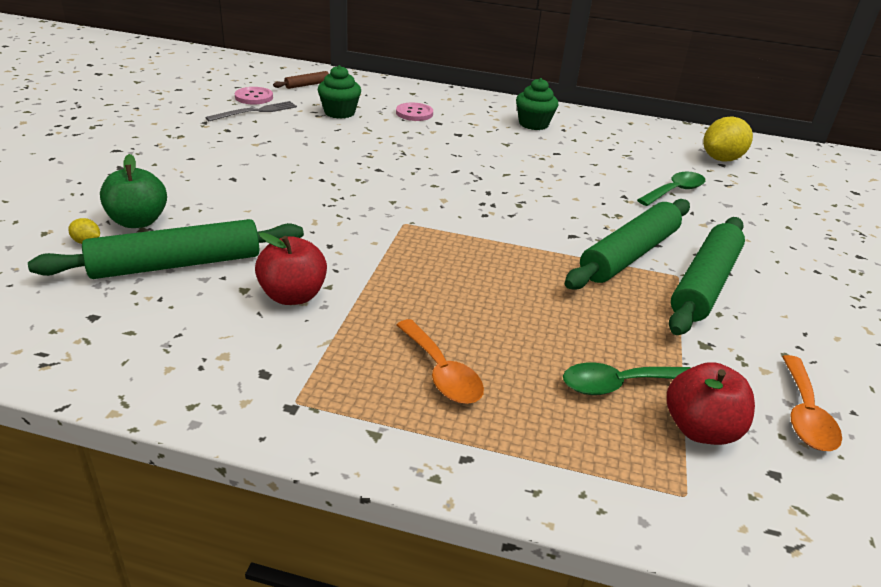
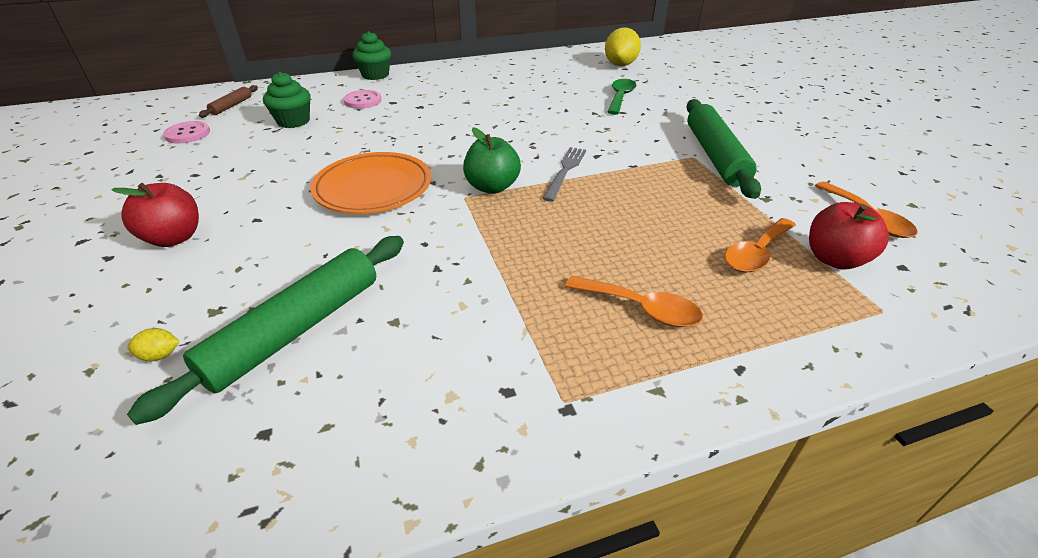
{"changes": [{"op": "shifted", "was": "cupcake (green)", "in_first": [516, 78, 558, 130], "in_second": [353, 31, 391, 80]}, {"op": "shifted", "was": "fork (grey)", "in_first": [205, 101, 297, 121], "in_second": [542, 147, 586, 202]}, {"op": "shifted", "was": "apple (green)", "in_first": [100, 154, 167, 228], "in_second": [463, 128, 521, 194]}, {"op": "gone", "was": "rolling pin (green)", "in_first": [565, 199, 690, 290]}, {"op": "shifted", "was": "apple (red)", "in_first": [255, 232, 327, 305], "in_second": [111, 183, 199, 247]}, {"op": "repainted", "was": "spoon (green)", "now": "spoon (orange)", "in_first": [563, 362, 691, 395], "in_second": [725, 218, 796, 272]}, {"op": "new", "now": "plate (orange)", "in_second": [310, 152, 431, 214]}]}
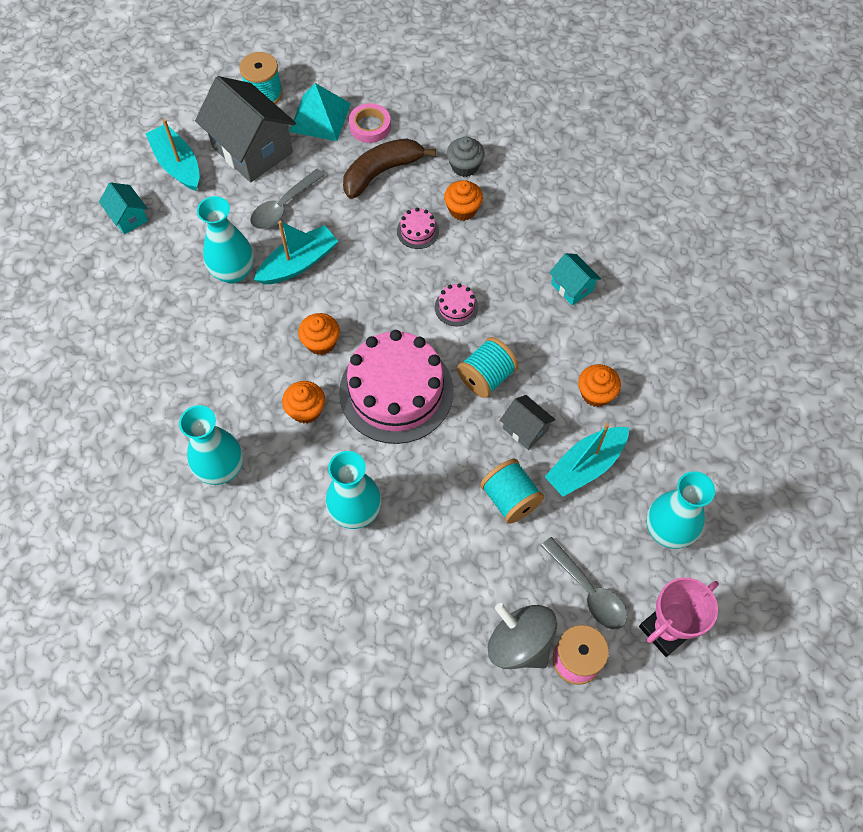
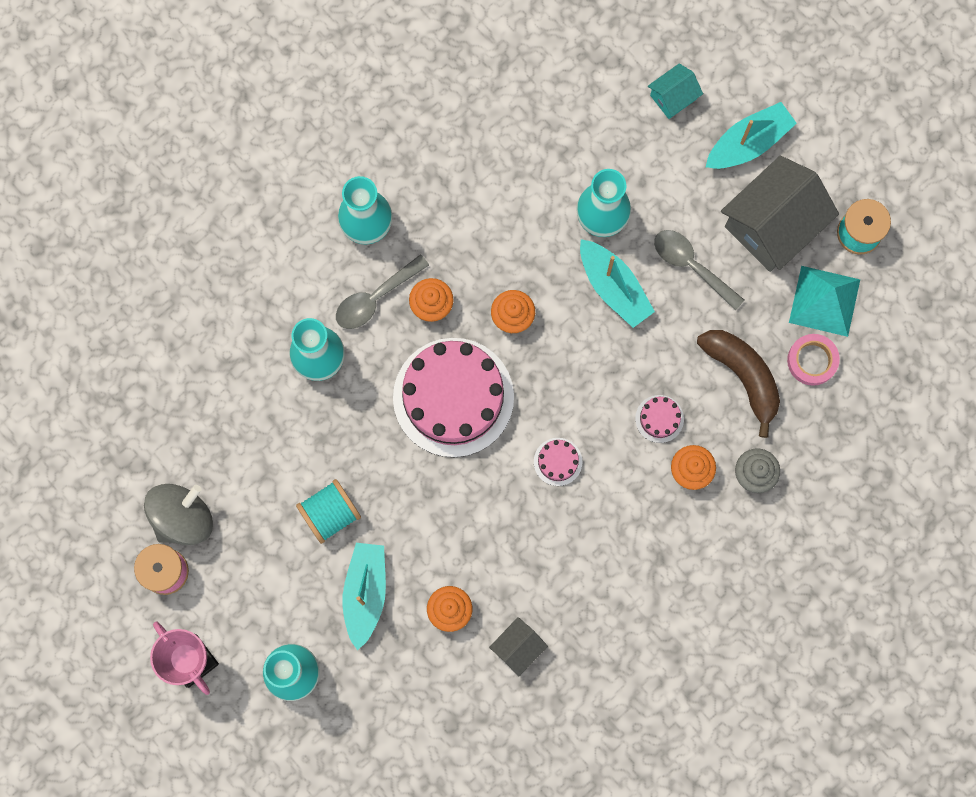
{"changes": [{"op": "gone", "was": "house (turquoise)", "in_first": [549, 253, 601, 305]}, {"op": "gone", "was": "spool (turquoise)", "in_first": [457, 337, 519, 398]}, {"op": "shifted", "was": "house (grey)", "in_first": [500, 395, 555, 450], "in_second": [489, 617, 548, 676]}, {"op": "rotated", "was": "boat (turquoise)", "in_first": [544, 423, 629, 497], "in_second": [342, 543, 386, 650], "clockwise": 45}, {"op": "shifted", "was": "spoon (grey)", "in_first": [541, 537, 627, 630], "in_second": [336, 254, 429, 329]}]}
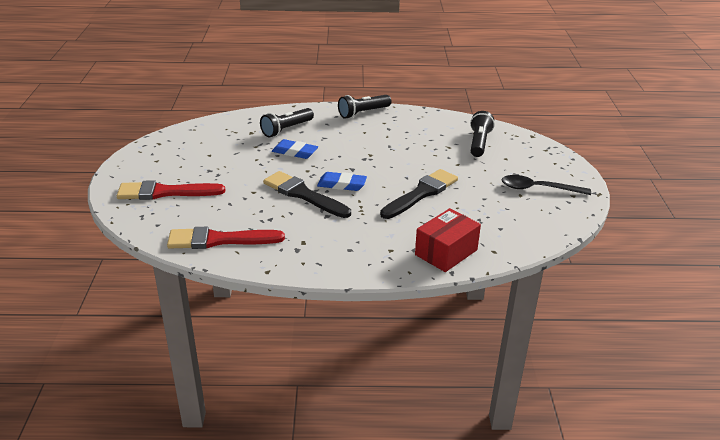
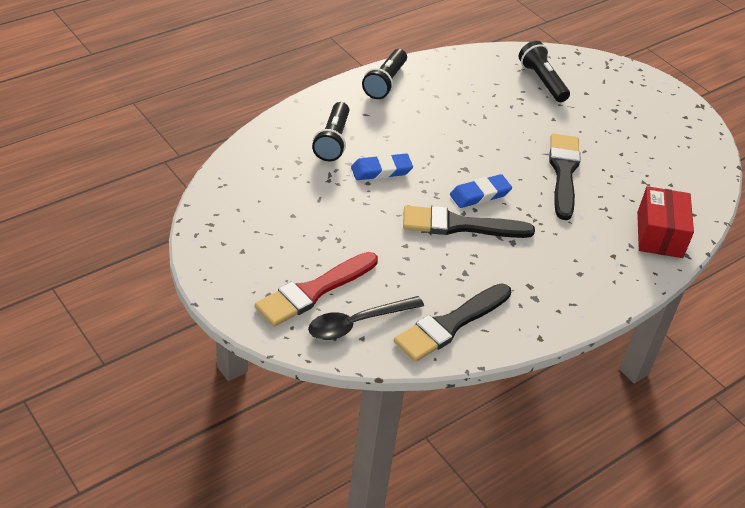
{"changes": [{"op": "shifted", "was": "spoon (black)", "in_first": [502, 175, 591, 195], "in_second": [308, 296, 424, 340]}, {"op": "repainted", "was": "brush (red)", "now": "brush (black)", "in_first": [167, 227, 285, 249], "in_second": [394, 283, 511, 362]}]}
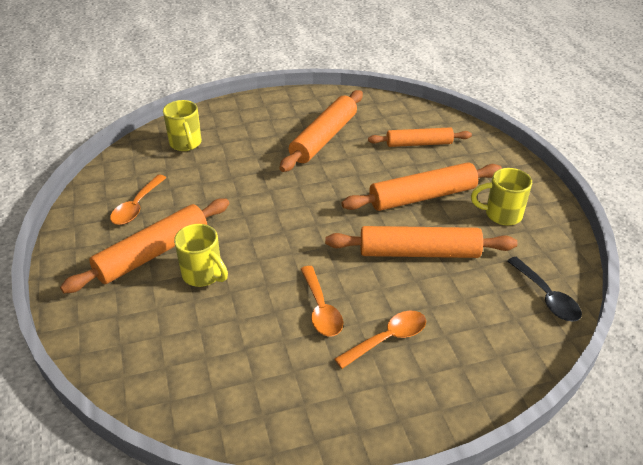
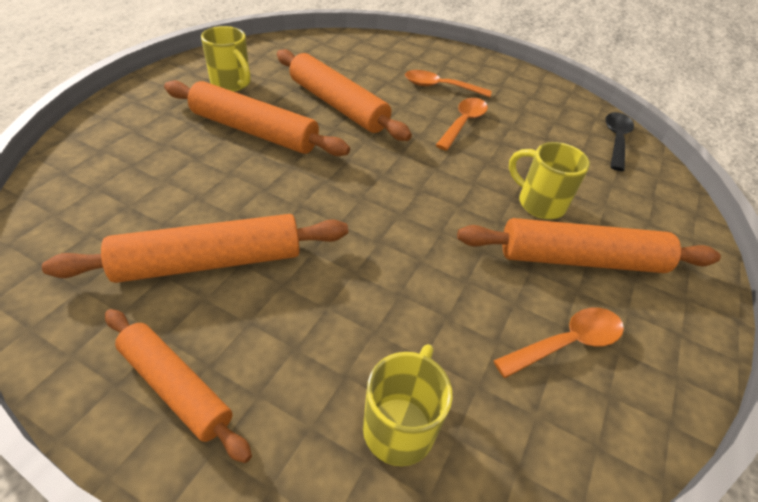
{"changes": [{"op": "shifted", "was": "rolling pin (orange)", "in_first": [368, 127, 472, 147], "in_second": [105, 309, 252, 463]}, {"op": "rotated", "was": "mug (yellow)", "in_first": [174, 224, 228, 287], "in_second": [509, 142, 590, 219], "clockwise": -45}, {"op": "shifted", "was": "spoon (black)", "in_first": [507, 257, 582, 322], "in_second": [605, 112, 634, 171]}]}
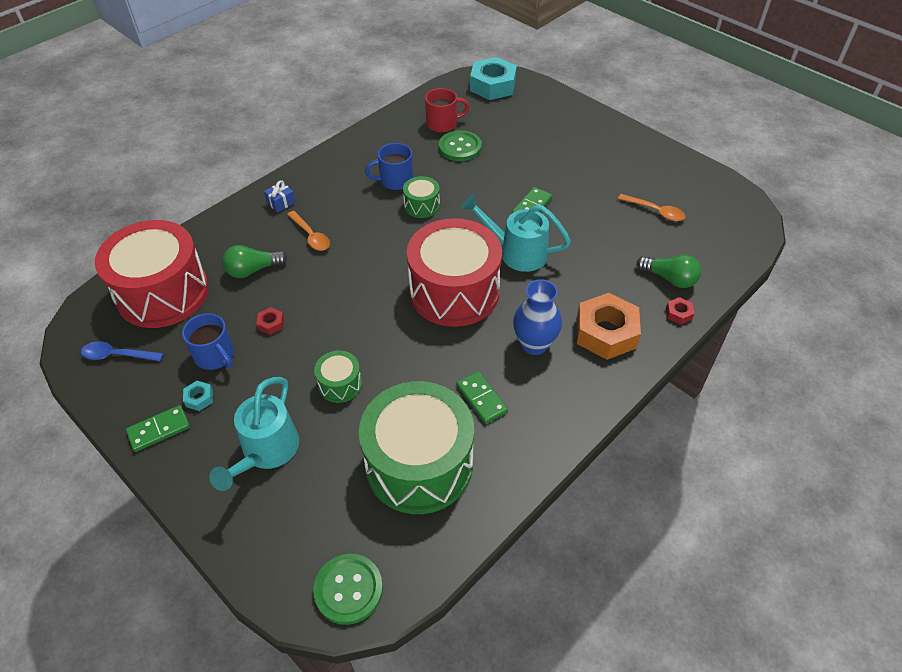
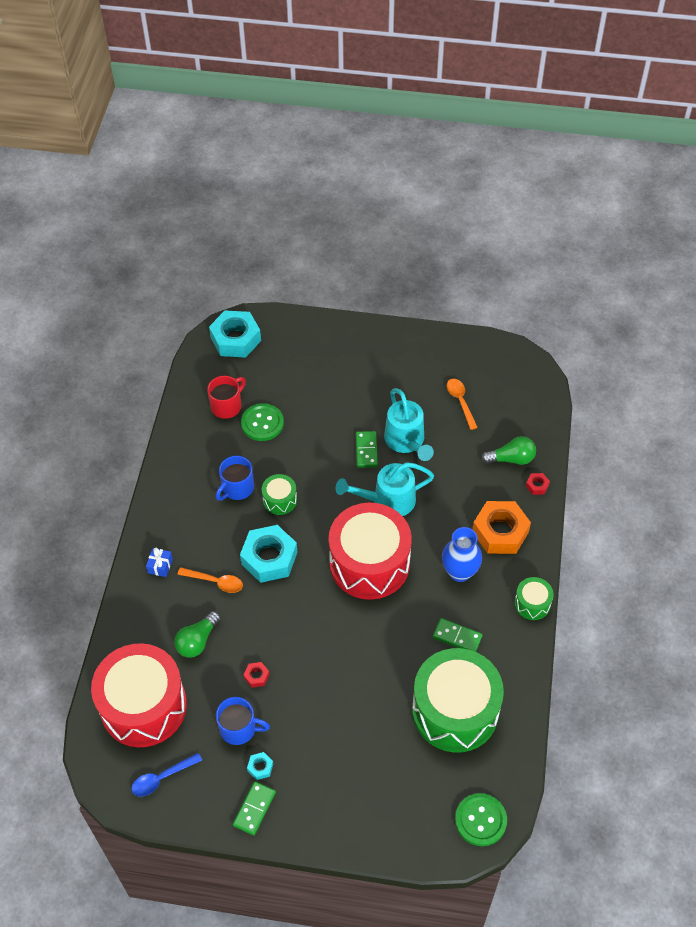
{"changes": [{"op": "rotated", "was": "spoon (orange)", "in_first": [618, 194, 686, 221], "in_second": [447, 379, 478, 430], "clockwise": -105}, {"op": "shifted", "was": "drum (green)", "in_first": [314, 350, 362, 403], "in_second": [514, 577, 554, 620]}, {"op": "shifted", "was": "watering can (turquoise)", "in_first": [209, 377, 299, 491], "in_second": [384, 388, 434, 461]}, {"op": "new", "now": "nut (turquoise)", "in_second": [240, 525, 298, 583]}]}
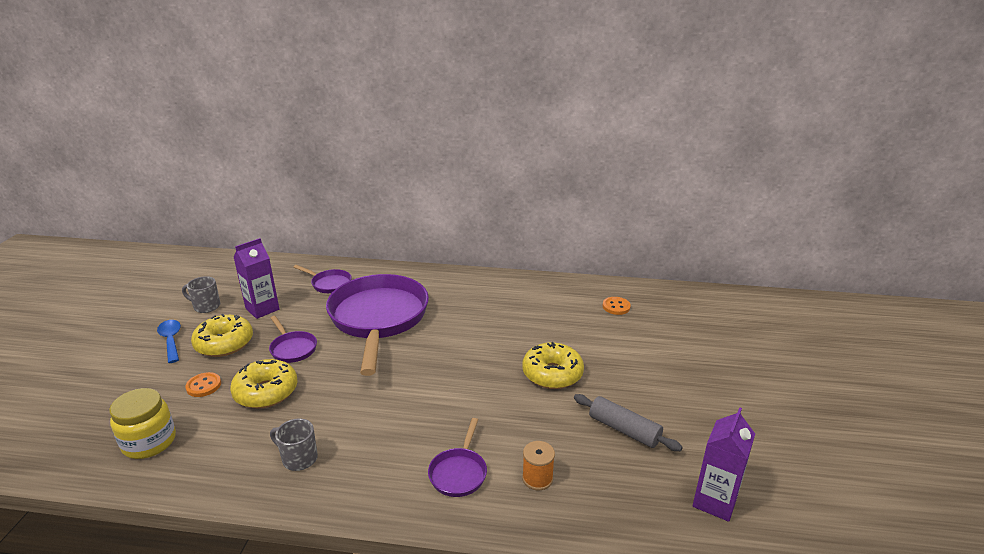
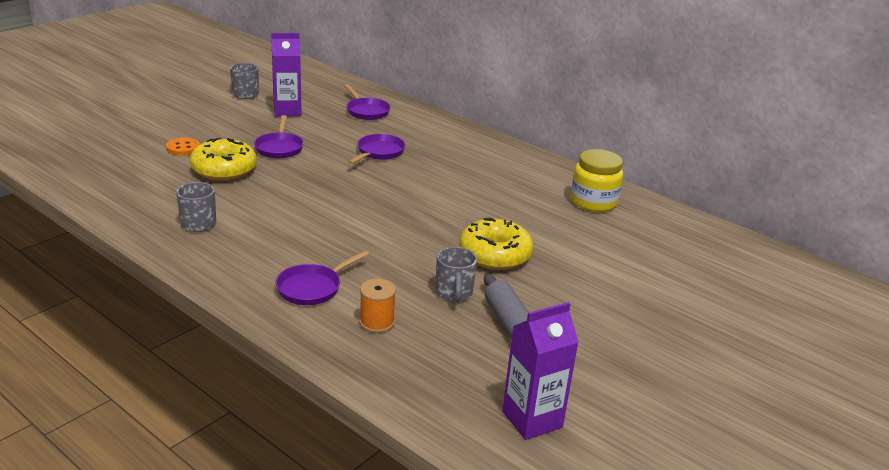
{"changes": [{"op": "scaled", "was": "pan (purple)", "in_first": [326, 274, 429, 376], "in_second": [348, 134, 405, 164], "ratio": 0.42}, {"op": "gone", "was": "button (orange)", "in_first": [603, 297, 631, 315]}, {"op": "gone", "was": "donut (yellow)", "in_first": [191, 314, 253, 357]}, {"op": "gone", "was": "spoon (blue)", "in_first": [157, 320, 181, 363]}, {"op": "shifted", "was": "jar (yellow)", "in_first": [109, 388, 176, 459], "in_second": [571, 149, 623, 212]}, {"op": "new", "now": "mug (grey)", "in_second": [435, 247, 477, 303]}]}
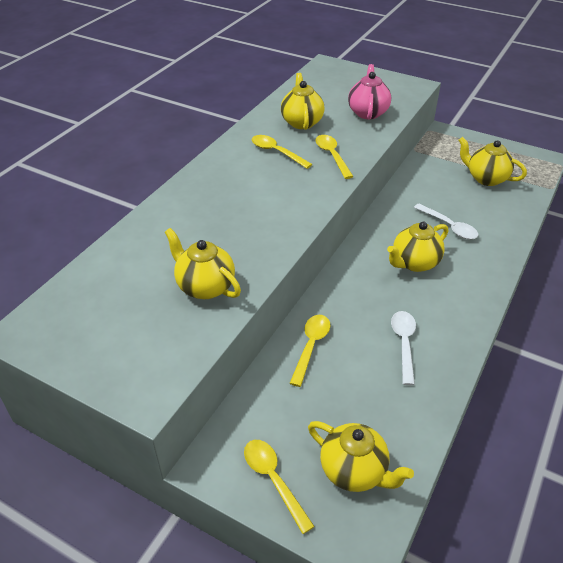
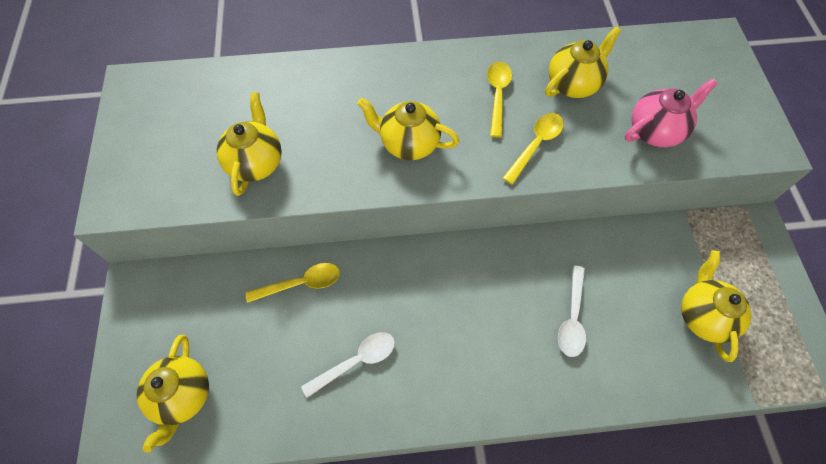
{"changes": [{"op": "shifted", "was": "teapot (yellow)", "in_first": [387, 222, 448, 272], "in_second": [357, 98, 459, 160]}, {"op": "gone", "was": "spoon (yellow)", "in_first": [244, 440, 315, 534]}]}
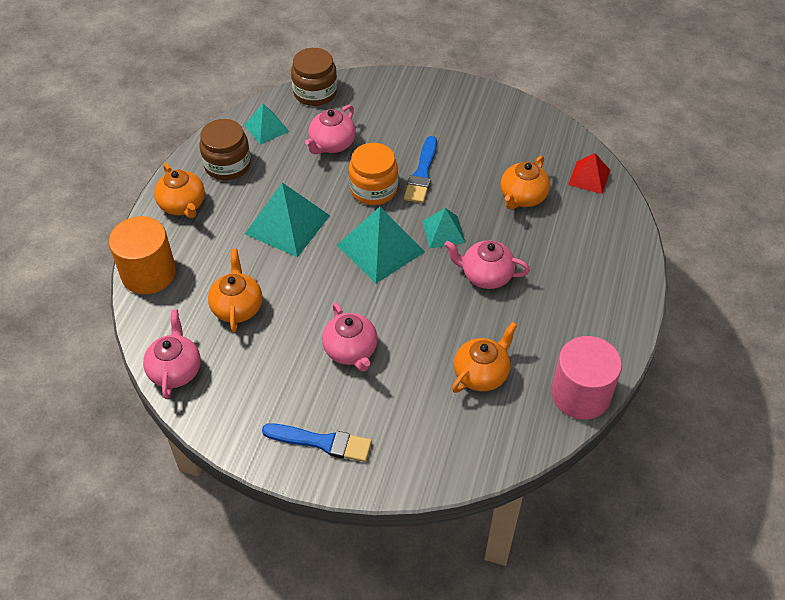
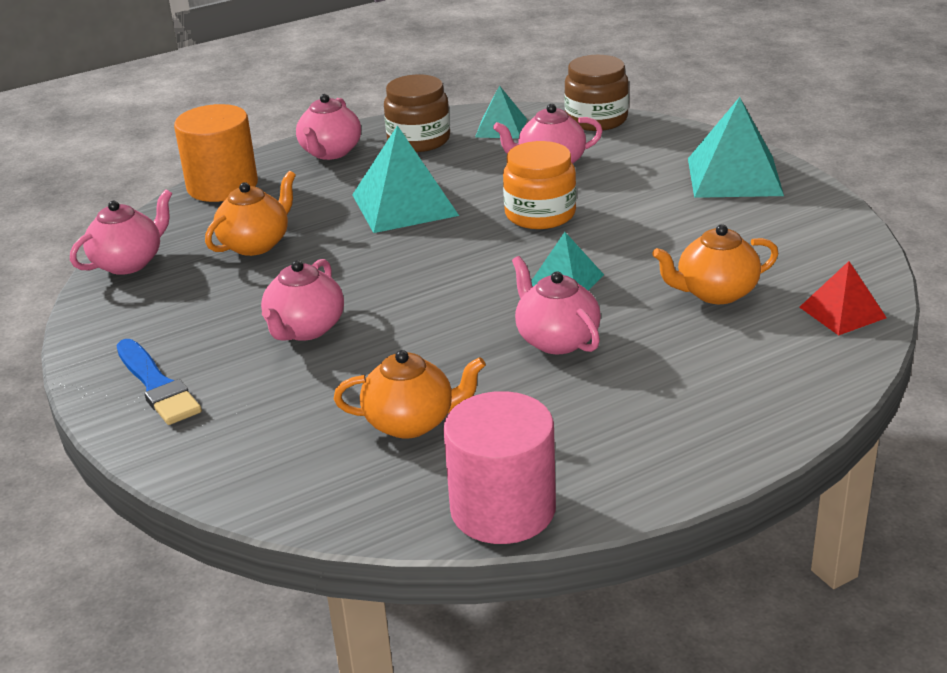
{"changes": [{"op": "gone", "was": "brush (blue)", "in_first": [404, 136, 437, 203]}, {"op": "repainted", "was": "teapot (orange)", "now": "teapot (pink)", "in_first": [154, 163, 205, 218], "in_second": [296, 94, 361, 160]}, {"op": "shifted", "was": "pyramid (turquoise)", "in_first": [337, 207, 425, 283], "in_second": [688, 97, 784, 198]}]}
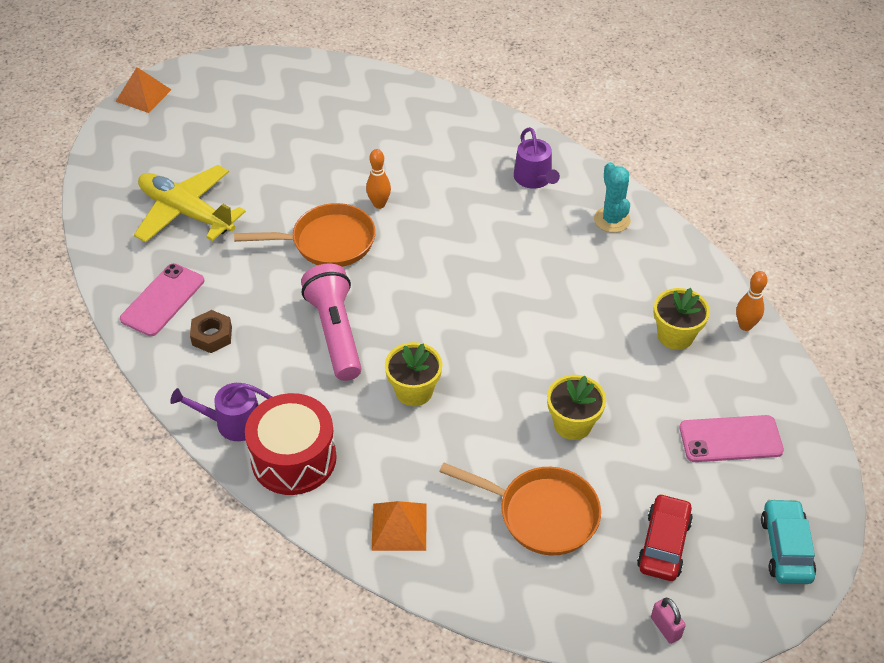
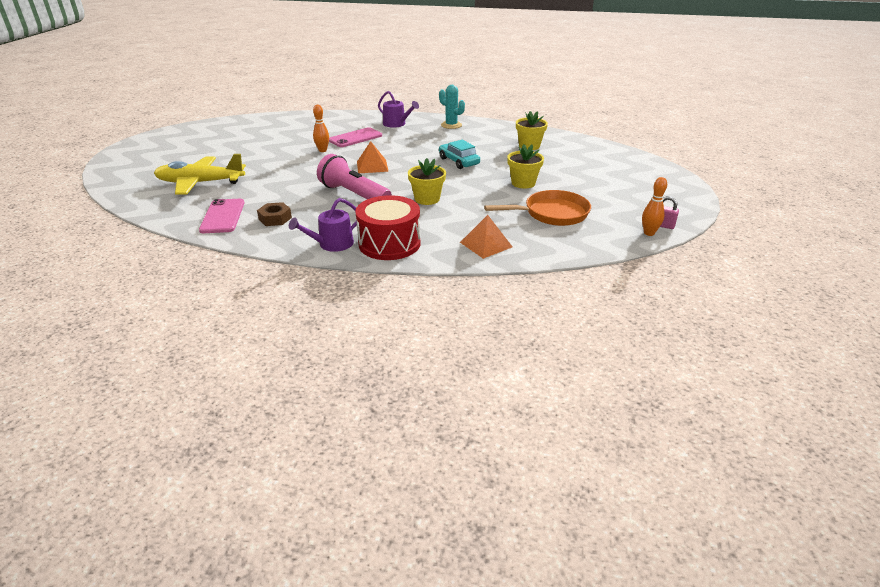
{"changes": [{"op": "shifted", "was": "pyramid (orange)", "in_first": [115, 67, 171, 113], "in_second": [357, 141, 389, 173]}, {"op": "gone", "was": "pan (orange)", "in_first": [234, 203, 376, 267]}, {"op": "shifted", "was": "bowling pin (orange)", "in_first": [736, 271, 768, 331], "in_second": [642, 177, 667, 236]}, {"op": "shifted", "was": "phone (pink)", "in_first": [680, 415, 784, 462], "in_second": [329, 127, 382, 147]}, {"op": "gone", "was": "car (red)", "in_first": [637, 493, 693, 581]}, {"op": "shifted", "was": "car (turquoise)", "in_first": [761, 499, 816, 584], "in_second": [439, 140, 480, 169]}]}
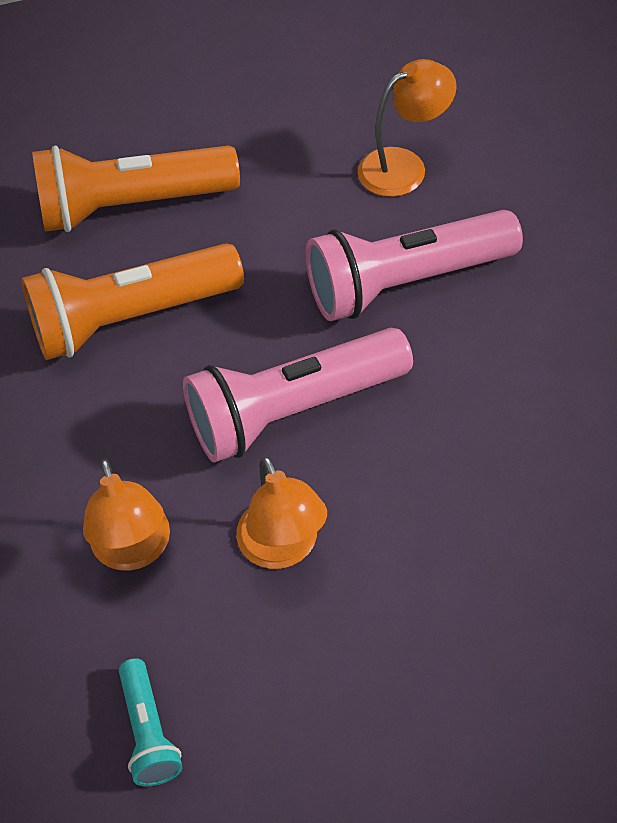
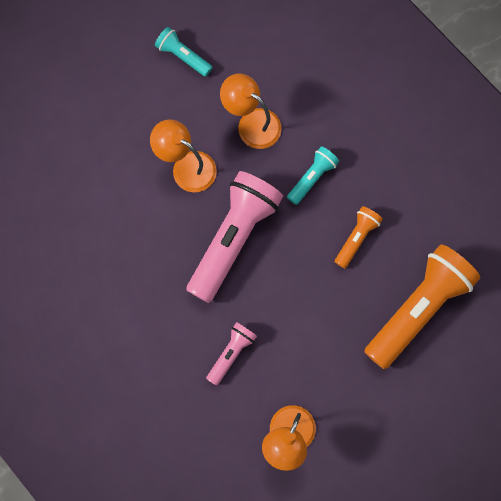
{"changes": [{"op": "scaled", "was": "flashlight (pink)", "in_first": [306, 210, 523, 321], "in_second": [206, 322, 257, 386], "ratio": 0.48}, {"op": "scaled", "was": "flashlight (orange)", "in_first": [22, 243, 244, 360], "in_second": [335, 206, 383, 268], "ratio": 0.48}, {"op": "new", "now": "flashlight (turquoise)", "in_second": [287, 146, 339, 205]}]}
